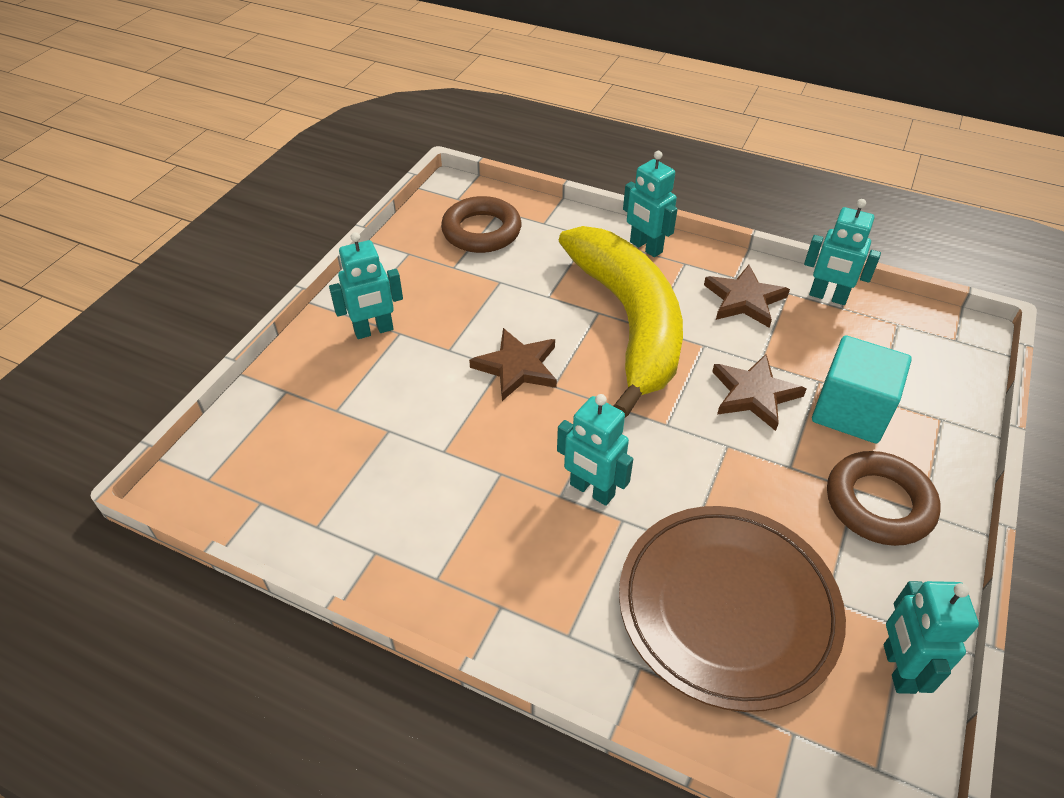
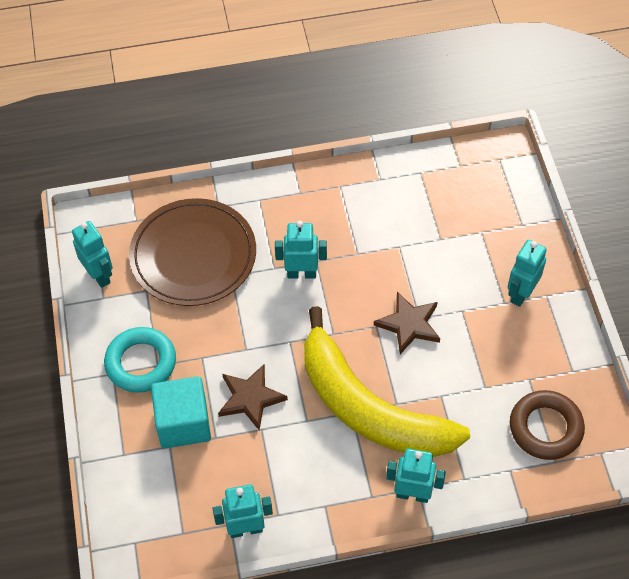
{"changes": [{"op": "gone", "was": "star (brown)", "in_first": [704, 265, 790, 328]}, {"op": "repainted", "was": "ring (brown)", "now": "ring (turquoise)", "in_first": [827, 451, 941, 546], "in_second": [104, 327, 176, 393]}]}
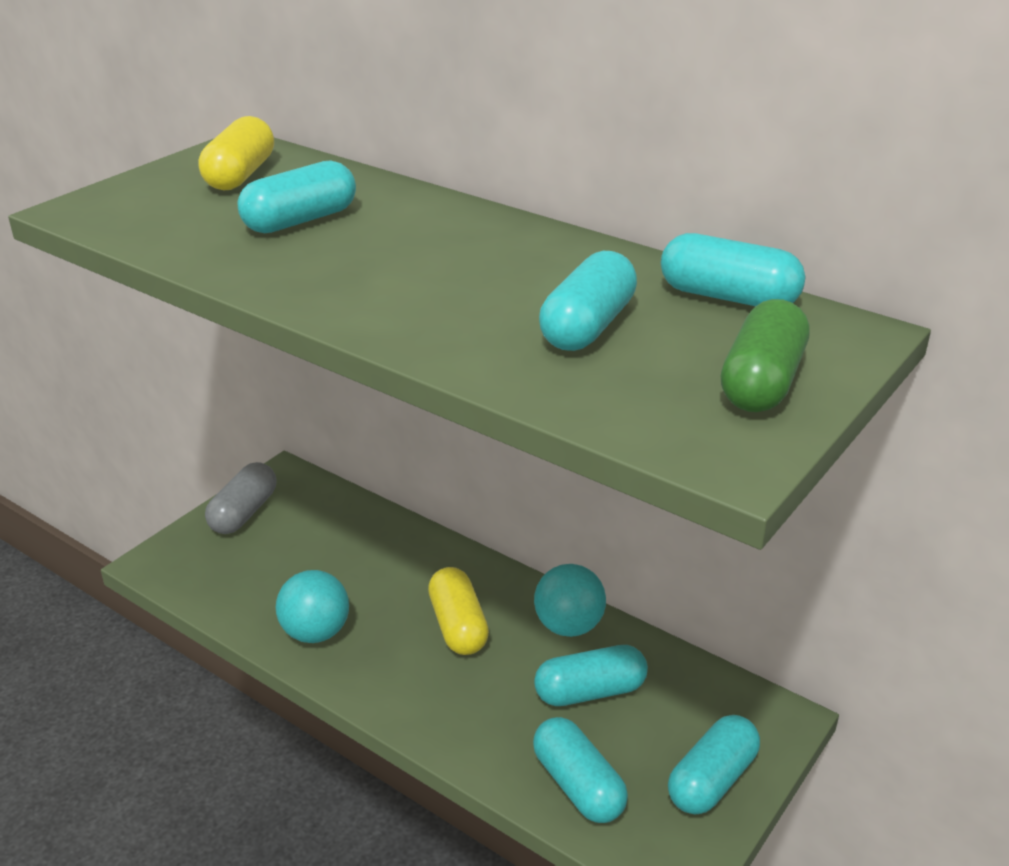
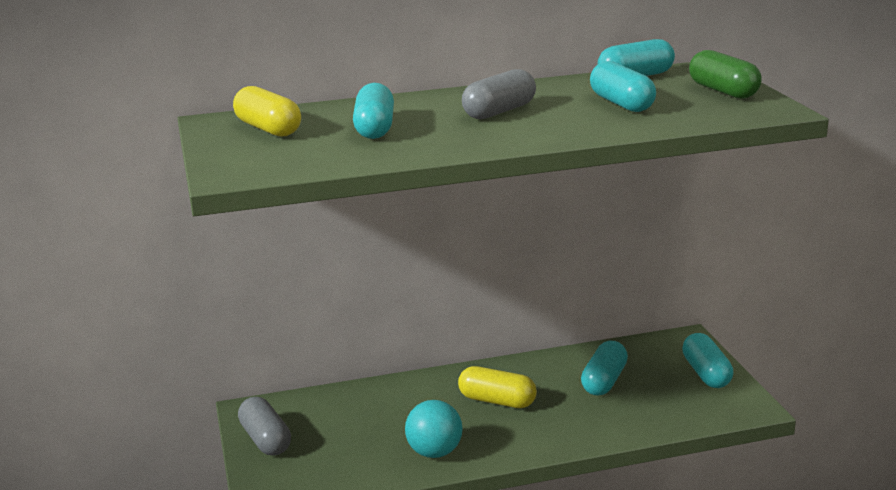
{"changes": [{"op": "gone", "was": "ball (turquoise)", "in_first": [534, 564, 606, 637]}, {"op": "gone", "was": "capsule (turquoise)", "in_first": [533, 717, 628, 823]}, {"op": "new", "now": "capsule (grey)", "in_second": [462, 69, 536, 119]}]}
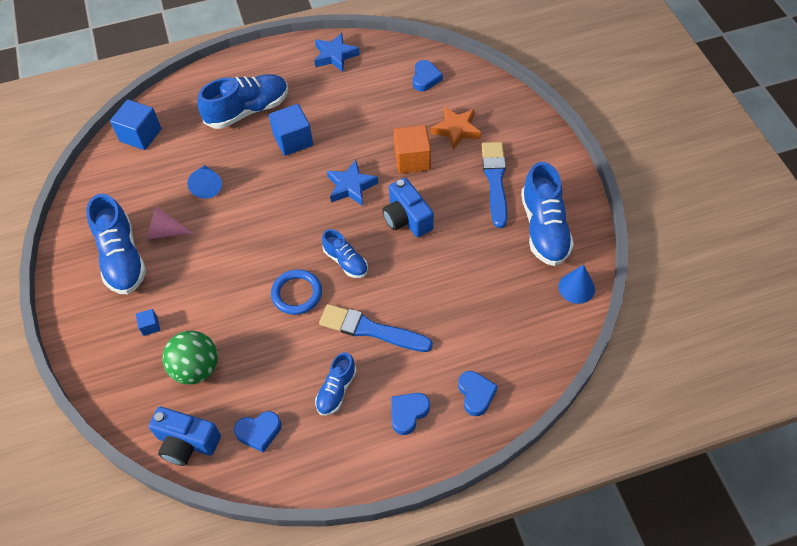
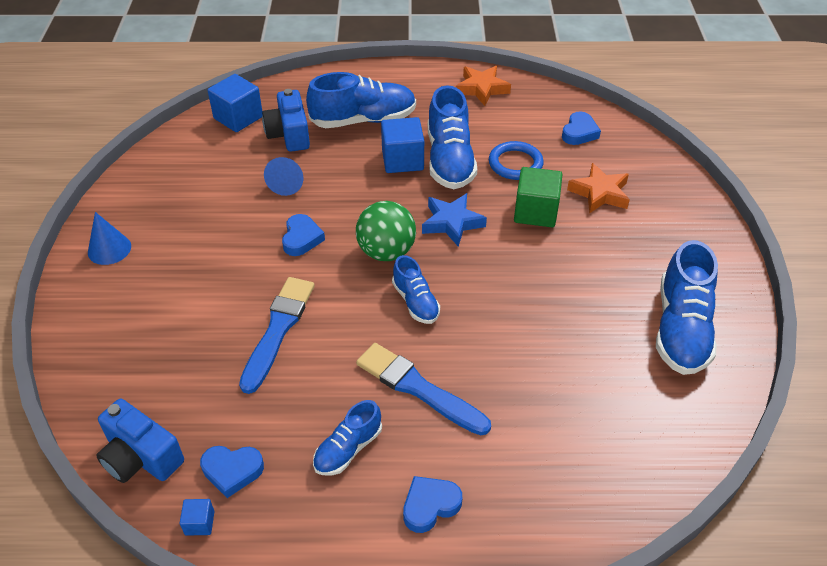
{"changes": [{"op": "repainted", "was": "star (blue)", "now": "star (orange)", "in_first": [314, 33, 360, 72], "in_second": [456, 66, 511, 106]}, {"op": "repainted", "was": "cube (orange)", "now": "cube (green)", "in_first": [394, 125, 431, 174], "in_second": [514, 167, 563, 227]}, {"op": "shifted", "was": "brush (blue)", "in_first": [482, 142, 507, 228], "in_second": [239, 277, 315, 394]}, {"op": "shifted", "was": "camera (blue)", "in_first": [382, 178, 434, 237], "in_second": [262, 89, 310, 152]}, {"op": "shifted", "was": "shoe (blue)", "in_first": [86, 194, 146, 294], "in_second": [428, 85, 477, 189]}, {"op": "gone", "was": "cone (pink)", "in_first": [147, 206, 193, 239]}, {"op": "shifted", "was": "cone (blue)", "in_first": [559, 265, 595, 304], "in_second": [88, 212, 131, 265]}, {"op": "shifted", "was": "ring (blue)", "in_first": [271, 269, 322, 315], "in_second": [489, 141, 544, 180]}, {"op": "shifted", "was": "cube (blue)", "in_first": [136, 309, 160, 336], "in_second": [180, 499, 215, 536]}, {"op": "shifted", "was": "ball (green)", "in_first": [163, 331, 218, 385], "in_second": [356, 201, 416, 261]}, {"op": "shifted", "was": "heart (blue)", "in_first": [458, 371, 498, 416], "in_second": [282, 214, 325, 256]}]}
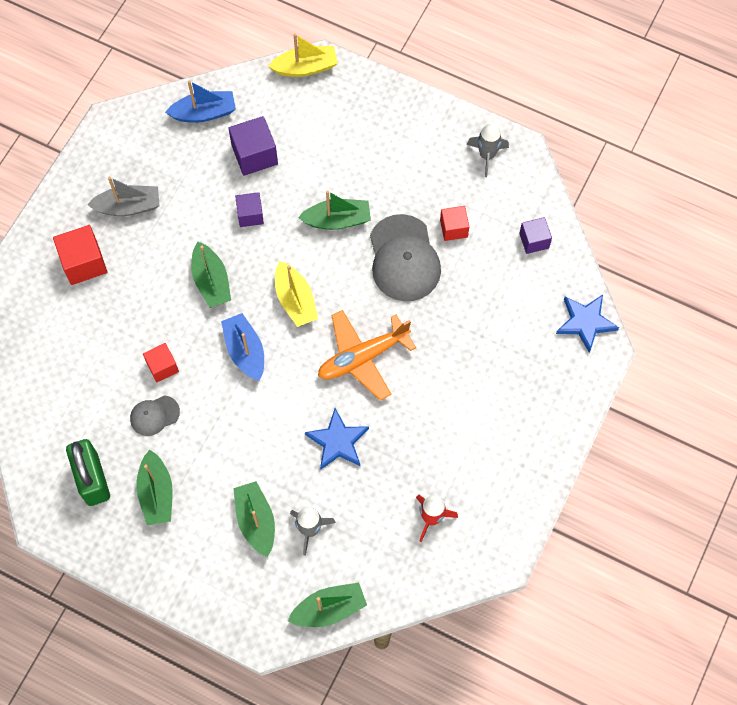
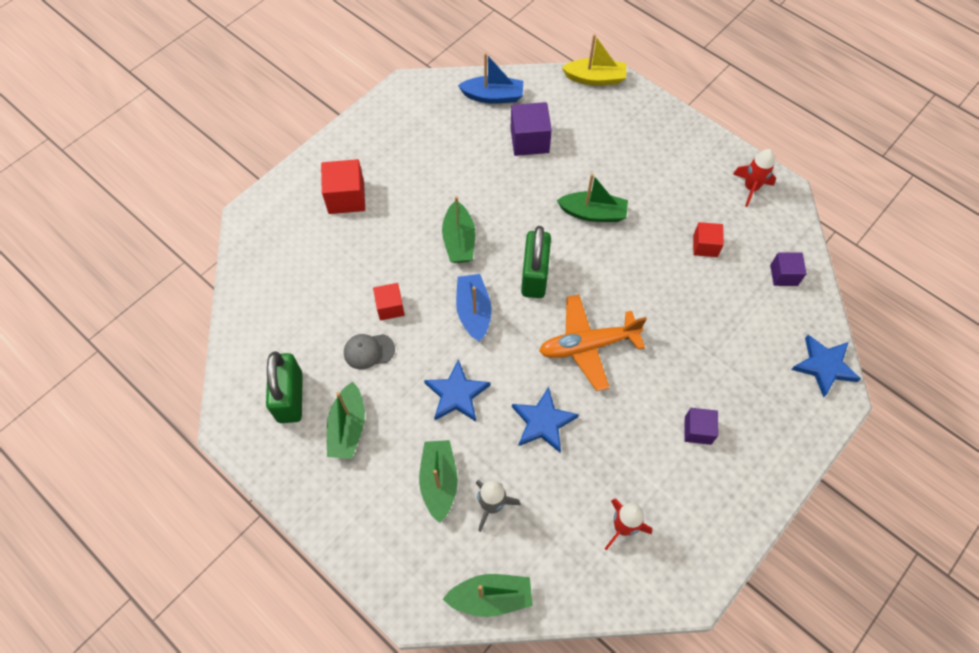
{"changes": [{"op": "repainted", "was": "rocket (grey)", "now": "rocket (red)", "in_first": [467, 123, 509, 177], "in_second": [733, 149, 776, 207]}, {"op": "gone", "was": "boat (grey)", "in_first": [87, 177, 160, 216]}, {"op": "shifted", "was": "cube (purple)", "in_first": [235, 192, 264, 227], "in_second": [684, 408, 718, 445]}, {"op": "gone", "was": "cap (grey)", "in_first": [370, 214, 441, 301]}, {"op": "swapped", "was": "boat (yellow)", "now": "padlock (green)", "in_first": [275, 261, 318, 327], "in_second": [521, 226, 551, 298]}, {"op": "new", "now": "star (blue)", "in_second": [424, 359, 490, 422]}]}
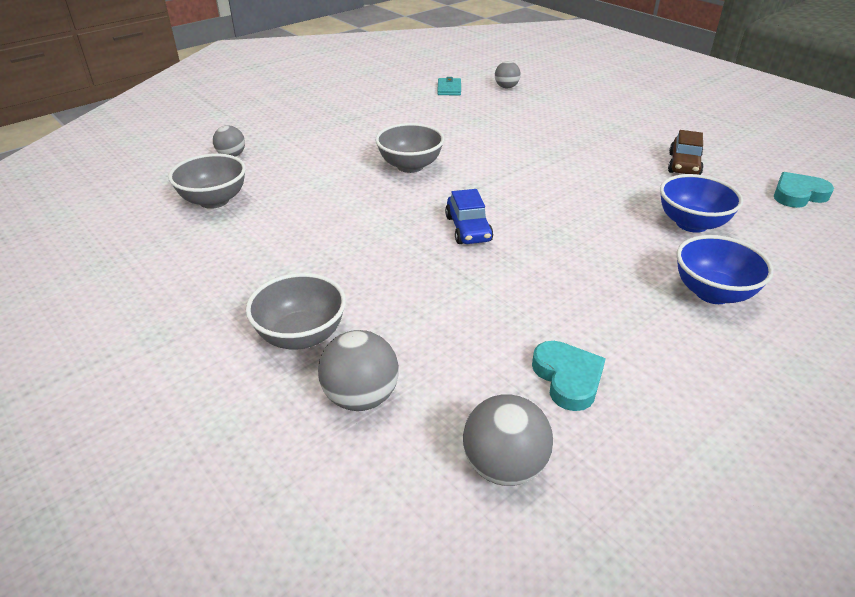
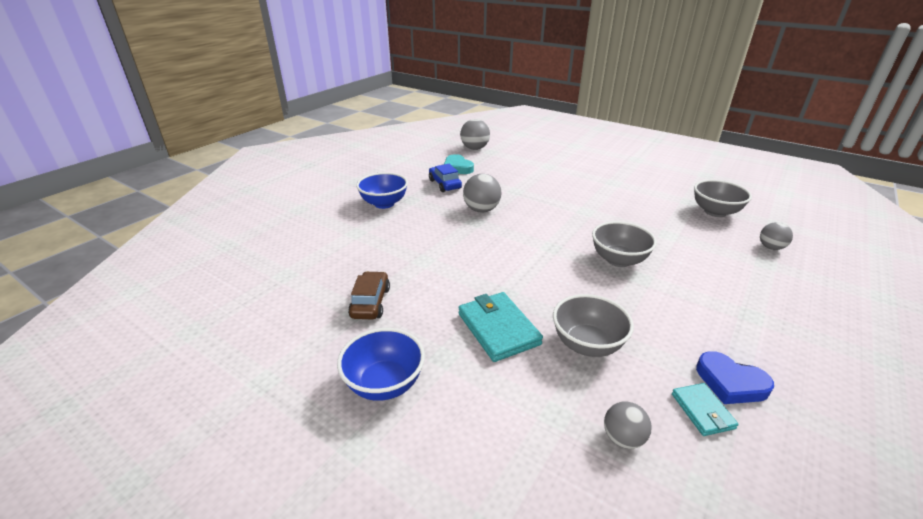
{"changes": [{"op": "gone", "was": "heart (turquoise)", "in_first": [774, 172, 834, 208]}, {"op": "shifted", "was": "bowl (blue)", "in_first": [660, 174, 743, 233], "in_second": [337, 328, 425, 401]}, {"op": "shifted", "was": "car (blue)", "in_first": [445, 189, 493, 244], "in_second": [429, 164, 462, 192]}, {"op": "shifted", "was": "bowl (grey)", "in_first": [246, 273, 346, 350], "in_second": [553, 294, 634, 357]}, {"op": "shifted", "was": "ball (grey)", "in_first": [318, 330, 399, 411], "in_second": [463, 174, 501, 213]}, {"op": "new", "now": "wallet (turquoise)", "in_second": [458, 292, 543, 362]}, {"op": "new", "now": "heart (blue)", "in_second": [696, 351, 774, 404]}]}
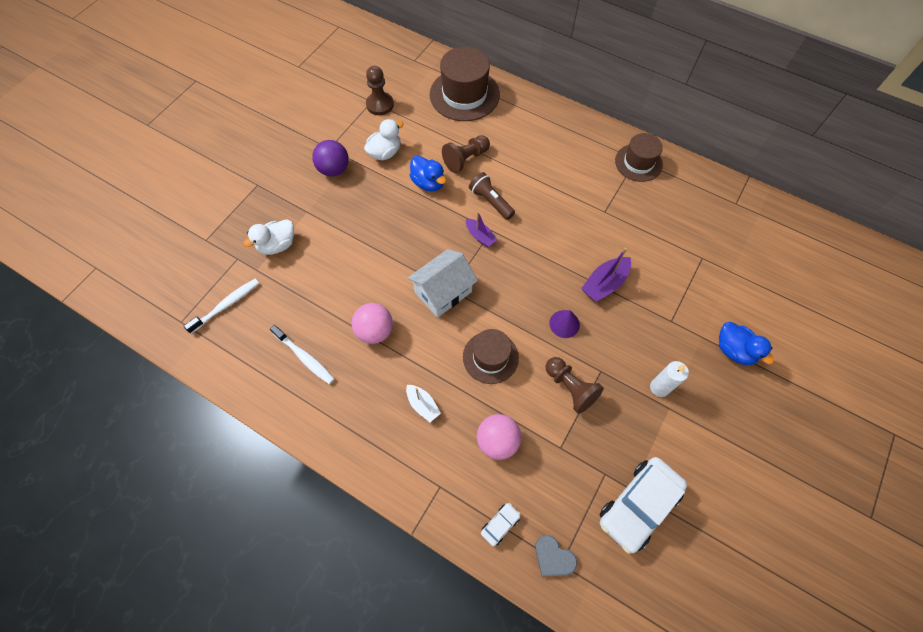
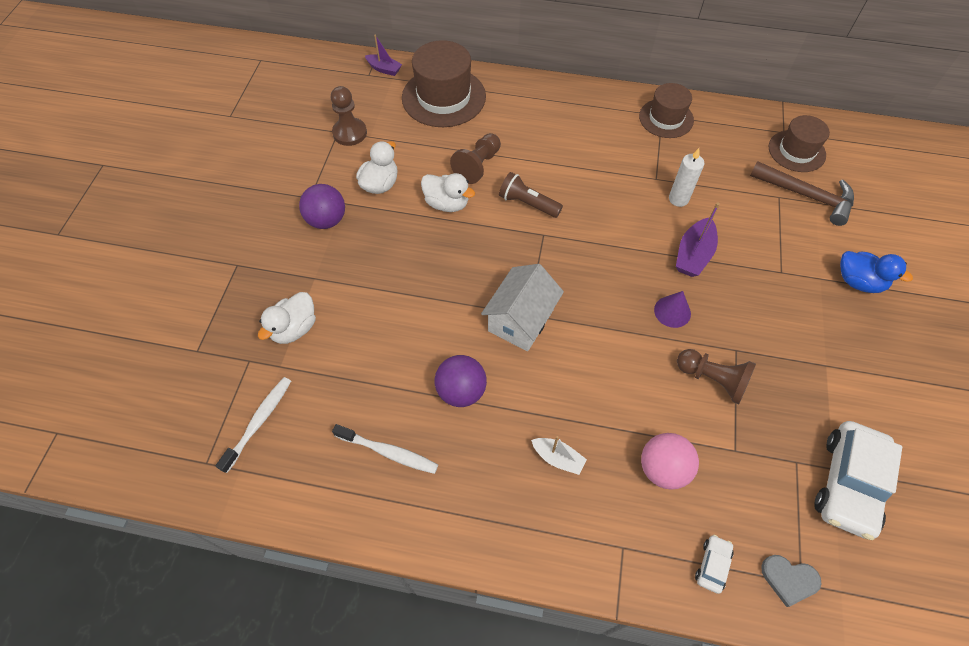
{"changes": [{"op": "repainted", "was": "duck (blue)", "now": "duck (white)", "in_first": [409, 156, 446, 192], "in_second": [421, 173, 475, 212]}, {"op": "shifted", "was": "boat (purple)", "in_first": [466, 211, 497, 247], "in_second": [365, 35, 402, 76]}, {"op": "repainted", "was": "ball (pink)", "now": "ball (purple)", "in_first": [352, 303, 393, 344], "in_second": [435, 355, 487, 407]}, {"op": "shifted", "was": "hat (brown)", "in_first": [463, 329, 519, 384], "in_second": [769, 115, 830, 172]}, {"op": "shifted", "was": "candle (white)", "in_first": [650, 361, 689, 397], "in_second": [669, 148, 704, 207]}, {"op": "new", "now": "hammer (brown)", "in_second": [750, 161, 854, 226]}]}
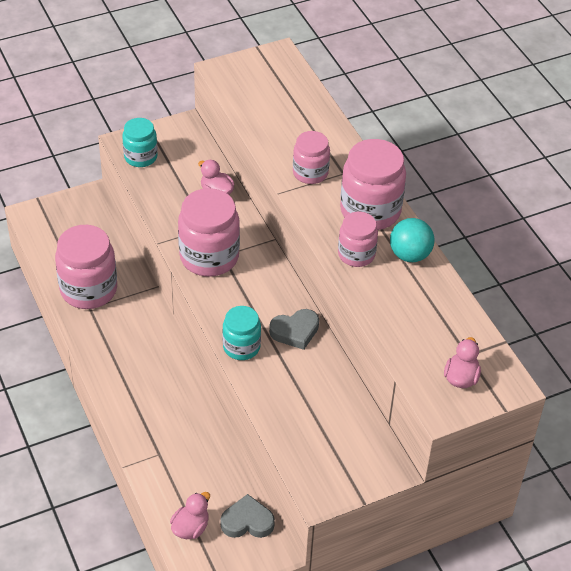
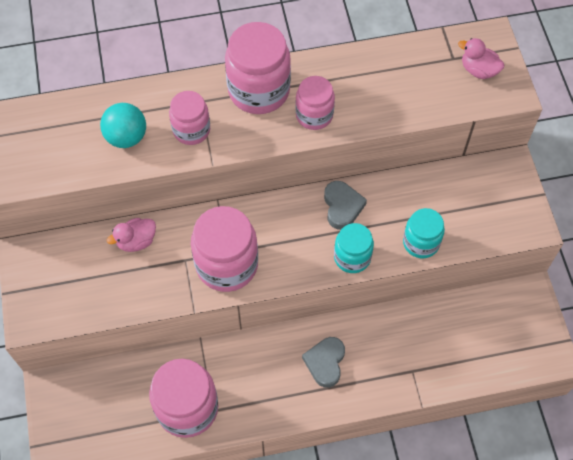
{"changes": [{"op": "shifted", "was": "jar (turquoise)", "in_first": [122, 118, 158, 167], "in_second": [403, 208, 445, 258]}, {"op": "shifted", "was": "ball (turquoise)", "in_first": [390, 218, 435, 262], "in_second": [100, 103, 146, 148]}, {"op": "gone", "was": "duck (pink)", "in_first": [170, 492, 210, 539]}, {"op": "shifted", "was": "heart (grey)", "in_first": [221, 494, 275, 538], "in_second": [302, 337, 345, 388]}]}
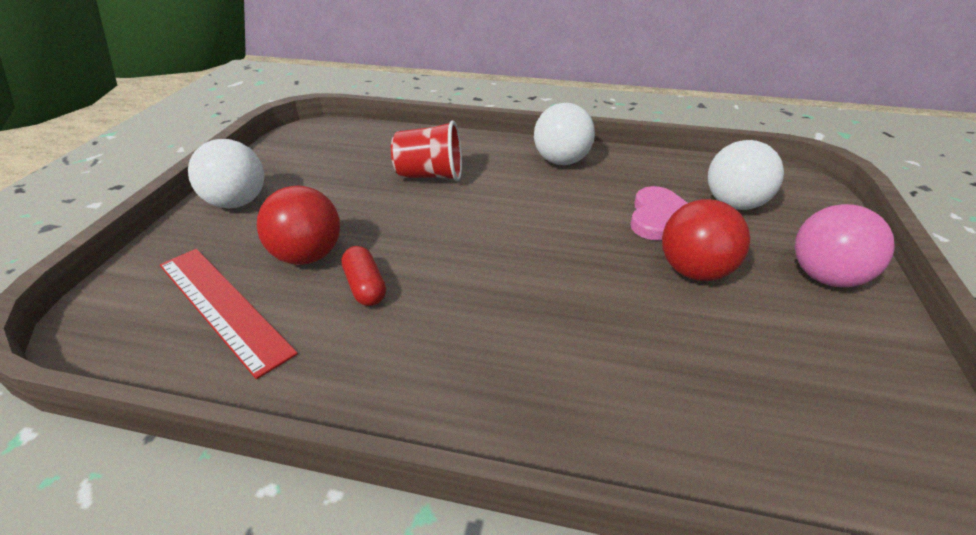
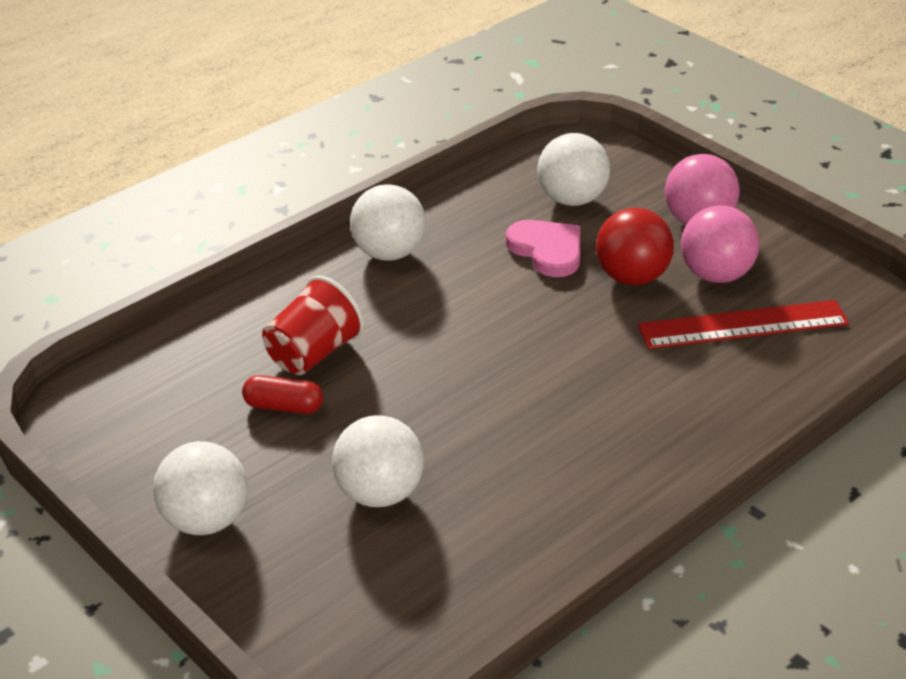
{"changes": [{"op": "repainted", "was": "ball (red)", "now": "ball (white)", "in_first": [257, 186, 340, 265], "in_second": [332, 415, 424, 507]}, {"op": "shifted", "was": "capsule (red)", "in_first": [341, 246, 386, 306], "in_second": [242, 375, 323, 414]}, {"op": "shifted", "was": "ruler (red)", "in_first": [160, 249, 298, 379], "in_second": [638, 300, 849, 349]}, {"op": "new", "now": "ball (pink)", "in_second": [681, 205, 760, 283]}]}
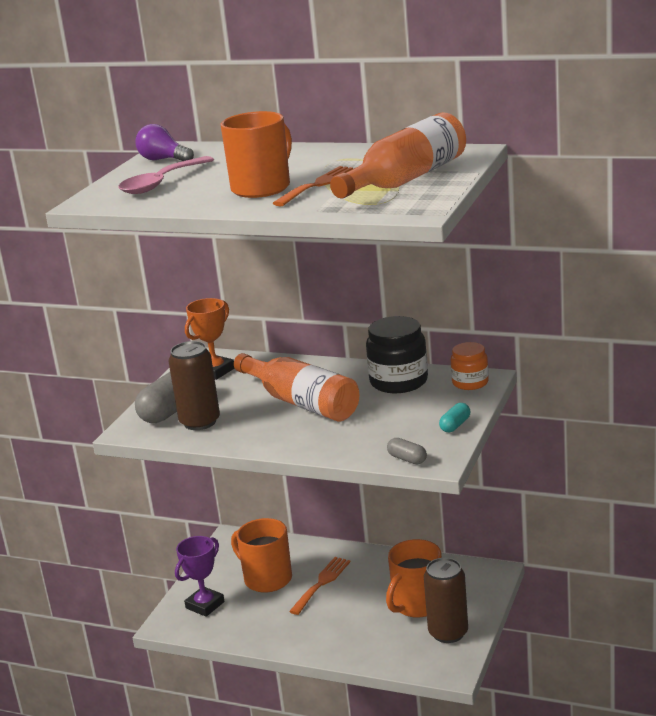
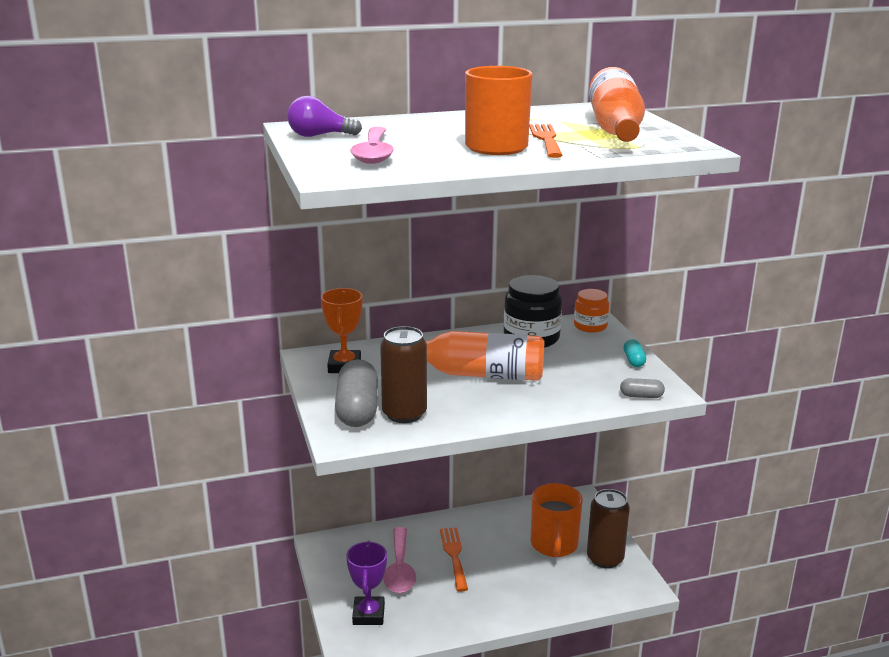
{"changes": [{"op": "swapped", "was": "mug (orange)", "now": "spoon (pink)", "in_first": [231, 518, 292, 593], "in_second": [383, 527, 416, 593]}]}
